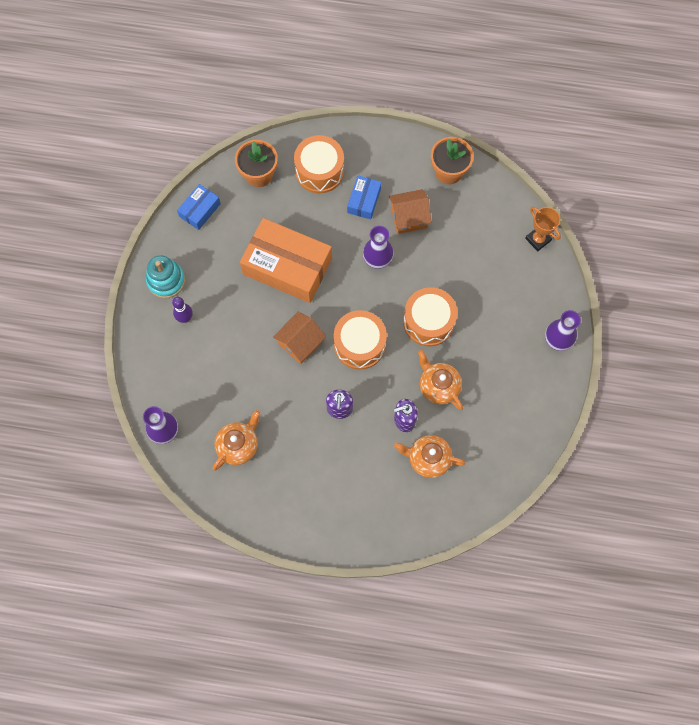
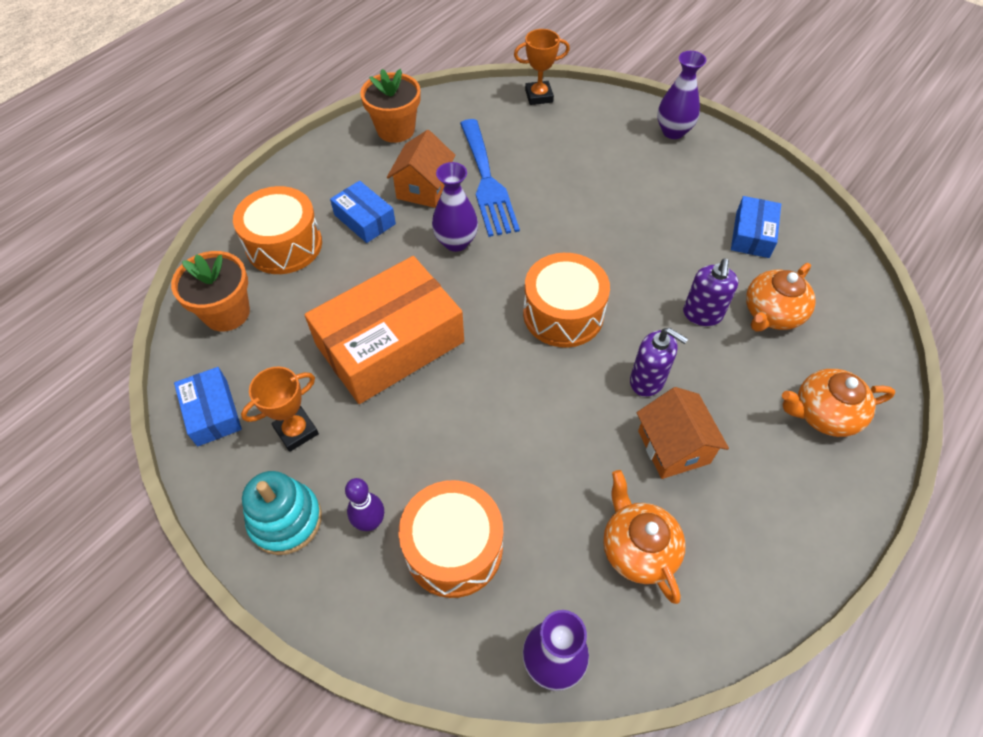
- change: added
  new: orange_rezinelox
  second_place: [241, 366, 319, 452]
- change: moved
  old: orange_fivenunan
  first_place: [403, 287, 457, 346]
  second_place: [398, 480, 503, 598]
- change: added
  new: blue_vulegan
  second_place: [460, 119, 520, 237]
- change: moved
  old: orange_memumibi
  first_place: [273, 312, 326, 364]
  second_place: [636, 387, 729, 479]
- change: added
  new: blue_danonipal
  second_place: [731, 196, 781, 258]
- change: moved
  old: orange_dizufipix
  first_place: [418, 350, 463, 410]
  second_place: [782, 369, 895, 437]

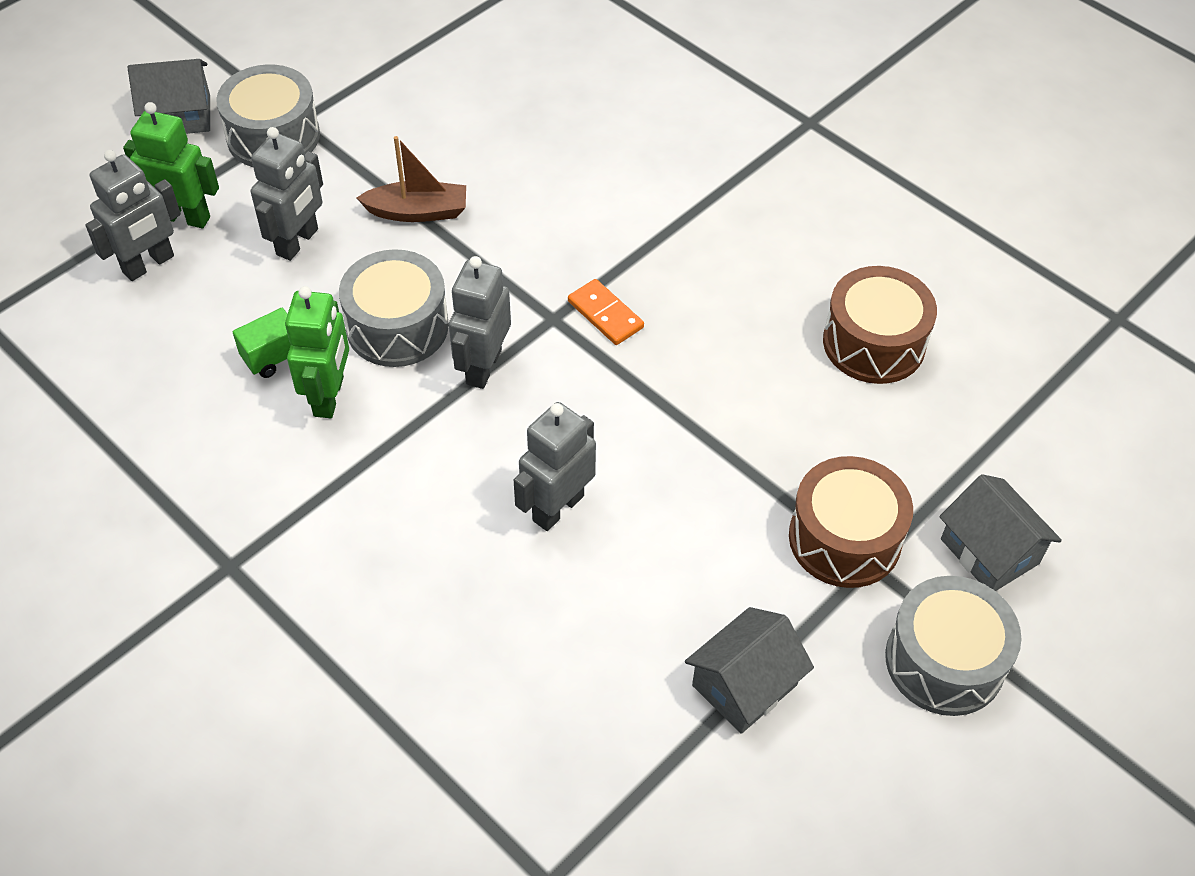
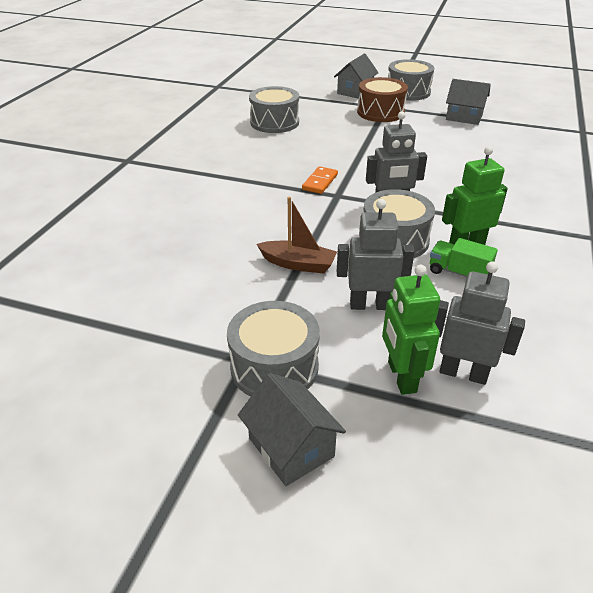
- change: recoloured
  old: brown_fivenunan
  new: grey_fivenunan
  first_place: [823, 266, 937, 384]
  second_place: [249, 86, 299, 133]
- change: turned
  old: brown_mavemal
  first_place: [357, 136, 466, 222]
  second_place: [257, 197, 337, 274]
  degrees: 135
- change: removed
  old: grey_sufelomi
  first_place: [514, 402, 596, 531]

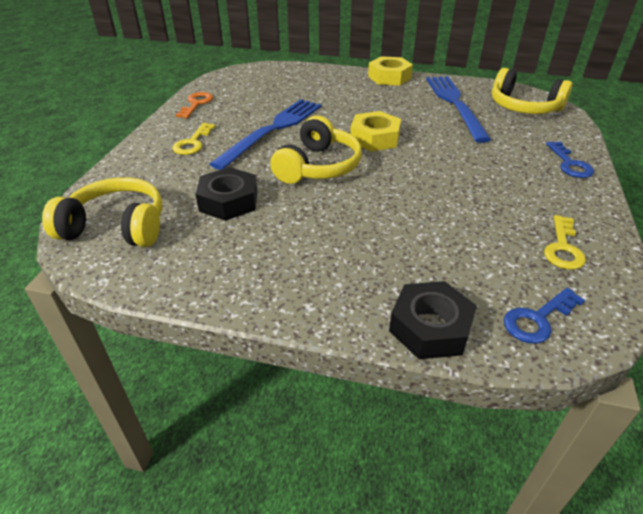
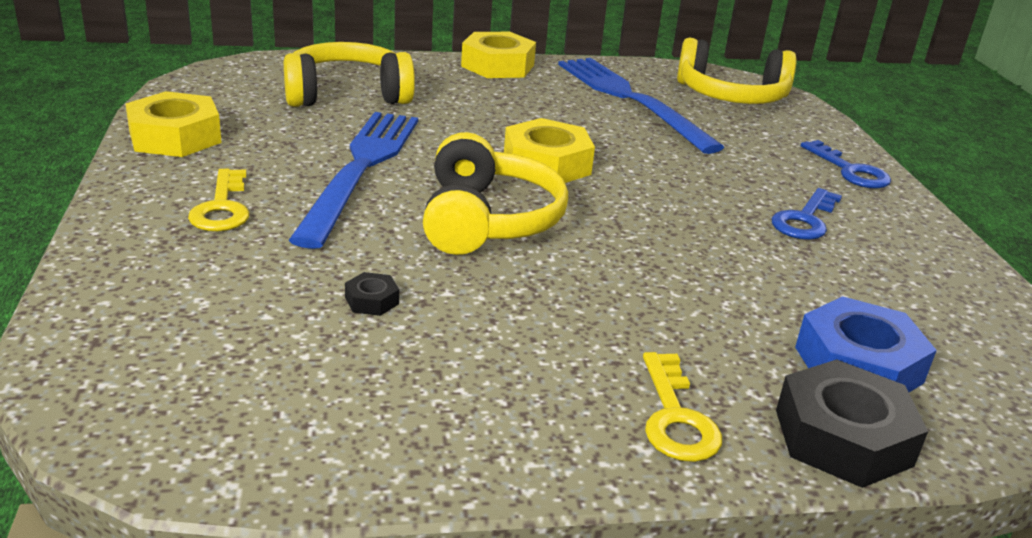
- change: replaced
  old: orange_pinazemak
  new: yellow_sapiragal
  first_place: [176, 92, 213, 118]
  second_place: [126, 91, 222, 157]
- change: moved
  old: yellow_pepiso
  first_place: [42, 177, 162, 247]
  second_place: [284, 42, 415, 107]
- change: resized
  old: black_sapiragal
  first_place: [195, 167, 257, 221]
  second_place: [345, 272, 399, 316]
  factor: 0.45
- change: moved
  old: yellow_pinazemak
  first_place: [544, 215, 586, 270]
  second_place: [643, 352, 722, 462]
- change: moved
  old: blue_pinazemak
  first_place: [504, 288, 585, 344]
  second_place: [771, 188, 842, 240]
- change: added
  new: blue_sapiragal
  second_place: [795, 296, 937, 392]

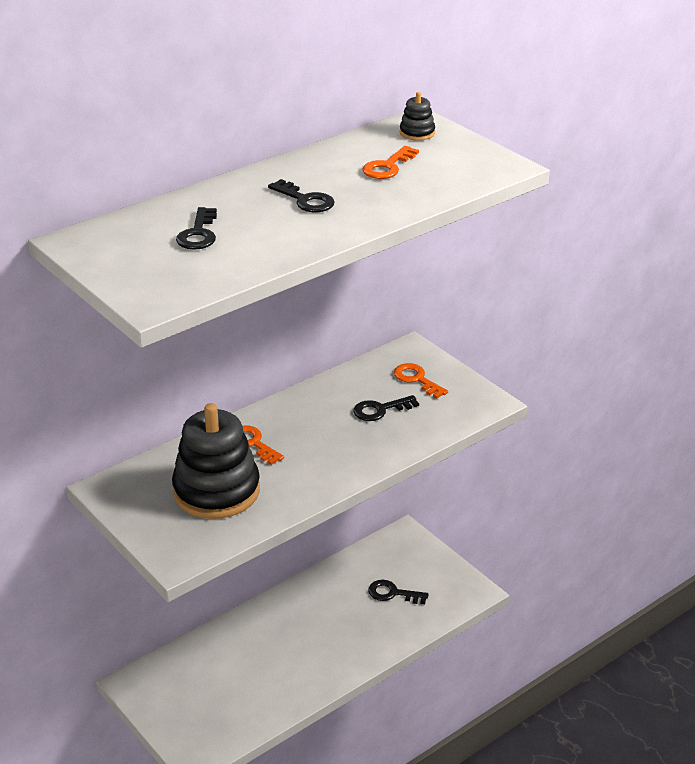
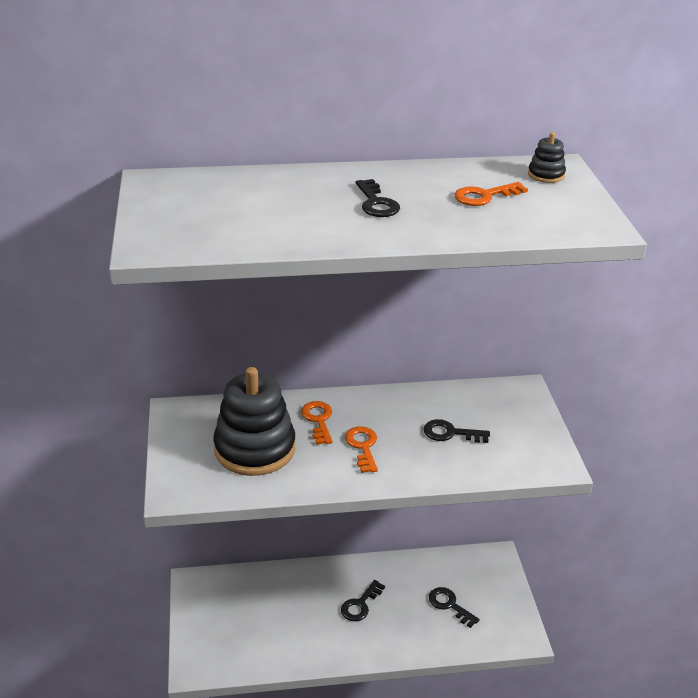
- change: moved
  old: black_pinazemak
  first_place: [176, 207, 217, 250]
  second_place: [341, 580, 385, 621]
- change: moved
  old: orange_pinazemak
  first_place: [394, 363, 448, 399]
  second_place: [345, 426, 378, 473]

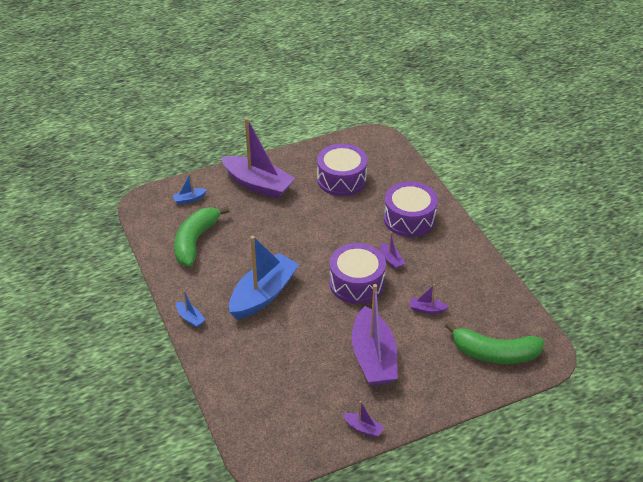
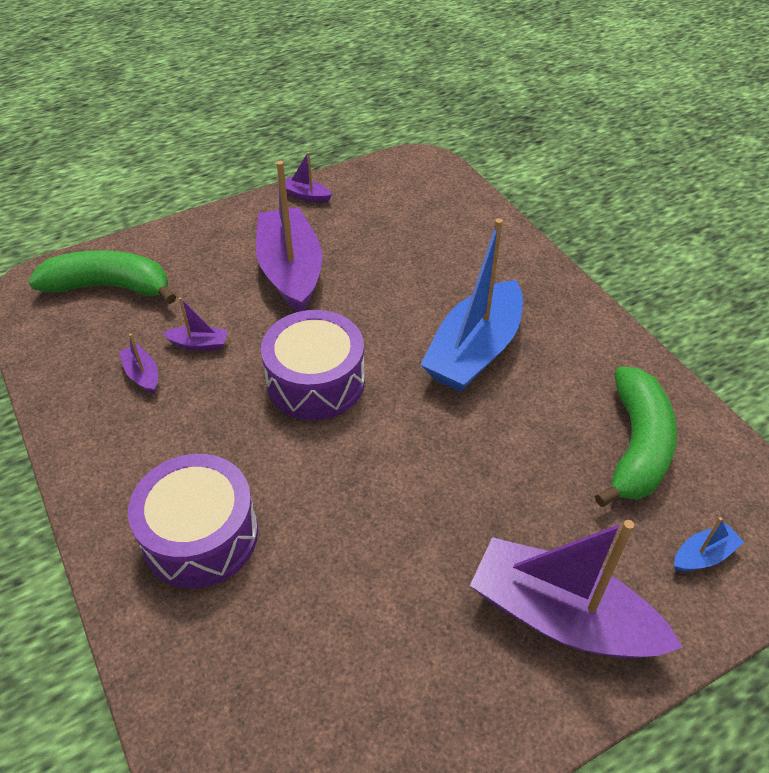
- change: moved
  old: purple_mavemal
  first_place: [380, 232, 405, 270]
  second_place: [119, 334, 158, 394]
- change: removed
  old: blue_mavemal
  first_place: [176, 290, 206, 328]
- change: removed
  old: purple_fivenunan
  first_place: [317, 144, 367, 196]

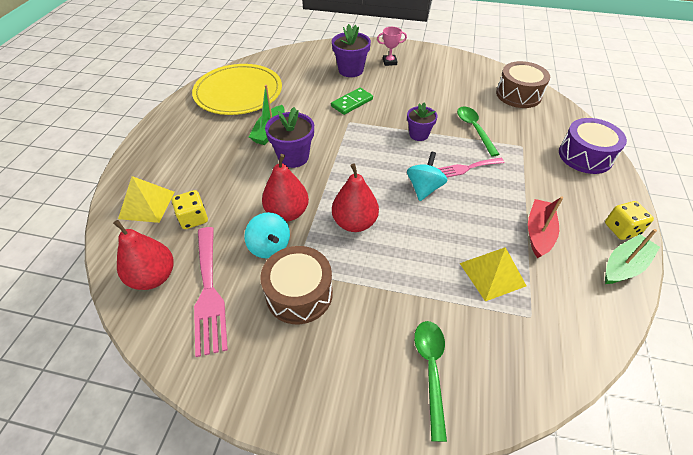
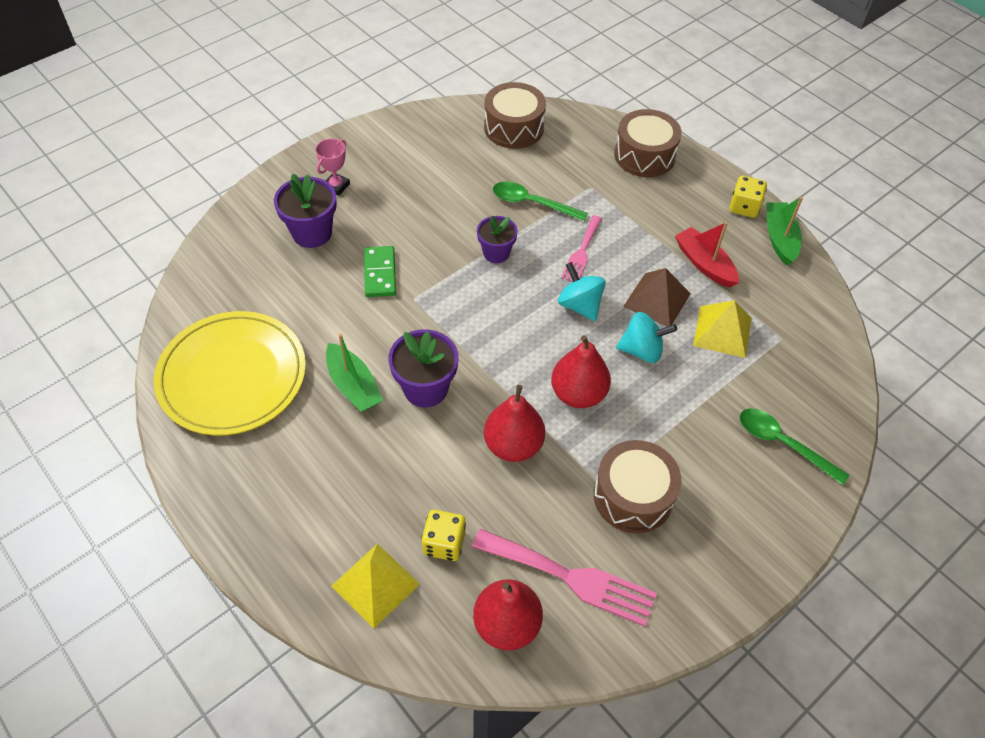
- change: recoloured
  old: purple_fivenunan
  new: brown_fivenunan
  first_place: [559, 118, 627, 174]
  second_place: [614, 109, 682, 177]
- change: moved
  old: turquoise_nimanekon
  first_place: [244, 212, 290, 258]
  second_place: [616, 312, 677, 363]
- change: added
  new: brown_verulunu
  second_place: [623, 268, 691, 327]

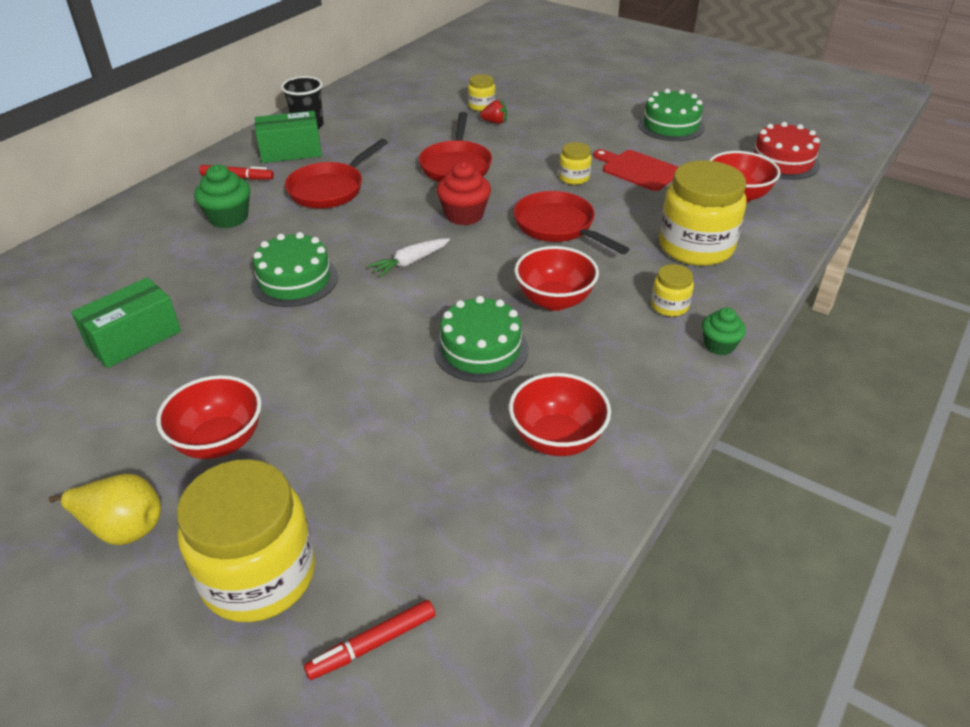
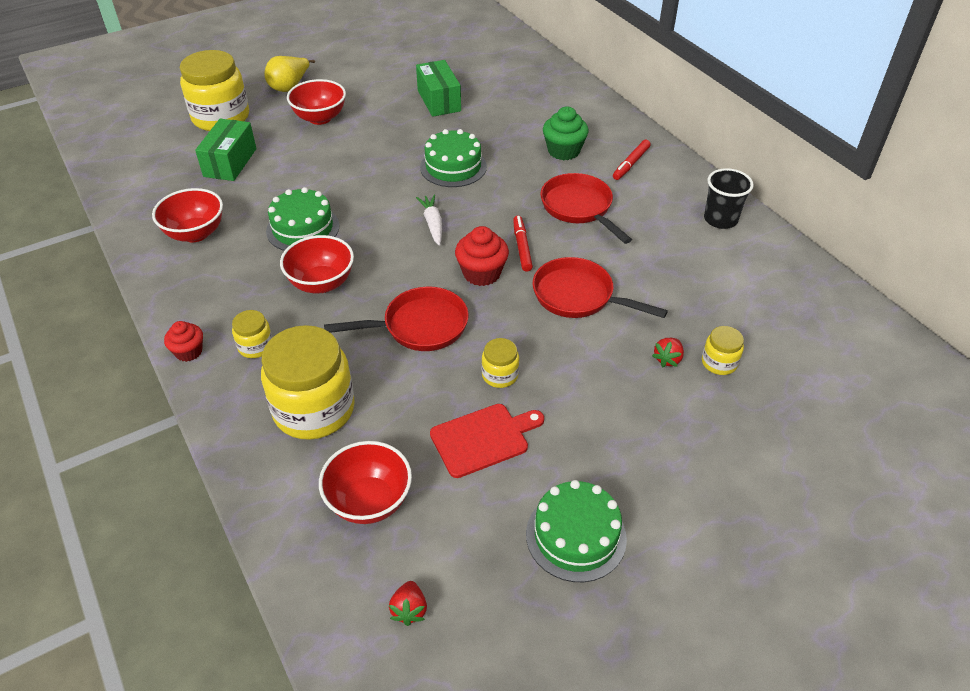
- change: recoloured
  old: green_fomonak
  new: red_fomonak
  first_place: [702, 307, 746, 355]
  second_place: [164, 321, 203, 362]
- change: moved
  old: green_danonipal
  first_place: [255, 111, 322, 163]
  second_place: [195, 119, 256, 181]
- change: replaced
  old: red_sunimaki
  new: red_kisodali
  first_place: [749, 122, 820, 180]
  second_place: [389, 581, 427, 626]
- change: moved
  old: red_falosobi
  first_place: [304, 600, 436, 680]
  second_place: [513, 216, 533, 272]

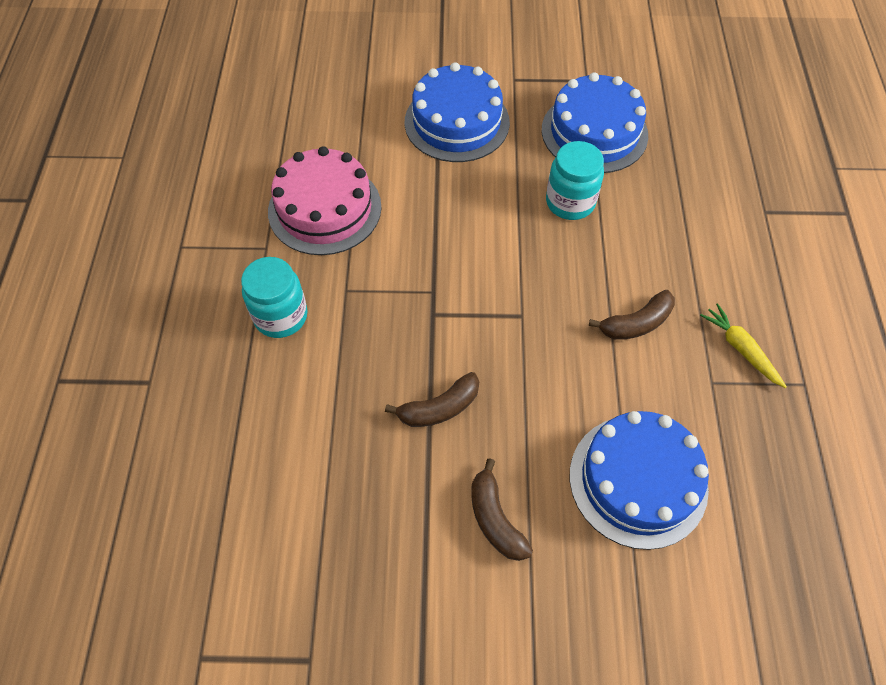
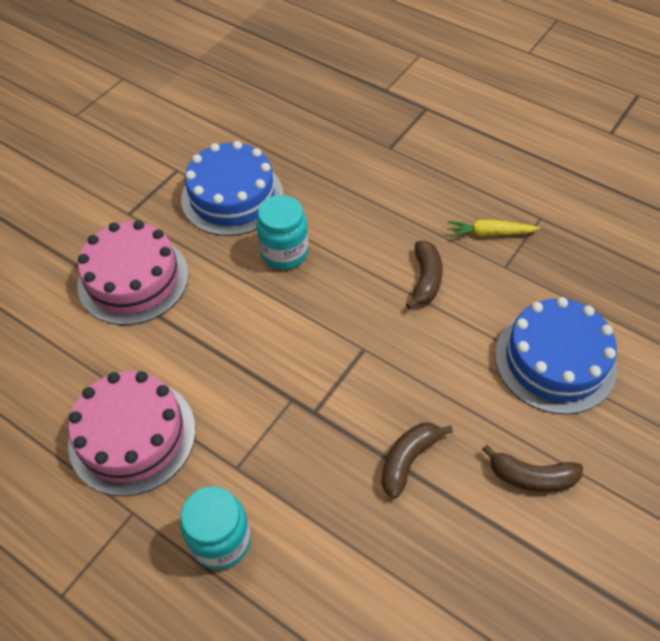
- change: recoloured
  old: blue_sunimaki
  new: pink_sunimaki
  first_place: [405, 62, 510, 162]
  second_place: [77, 220, 189, 325]
- change: turned
  old: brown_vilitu
  first_place: [385, 372, 479, 427]
  second_place: [381, 423, 453, 499]
  degrees: -150

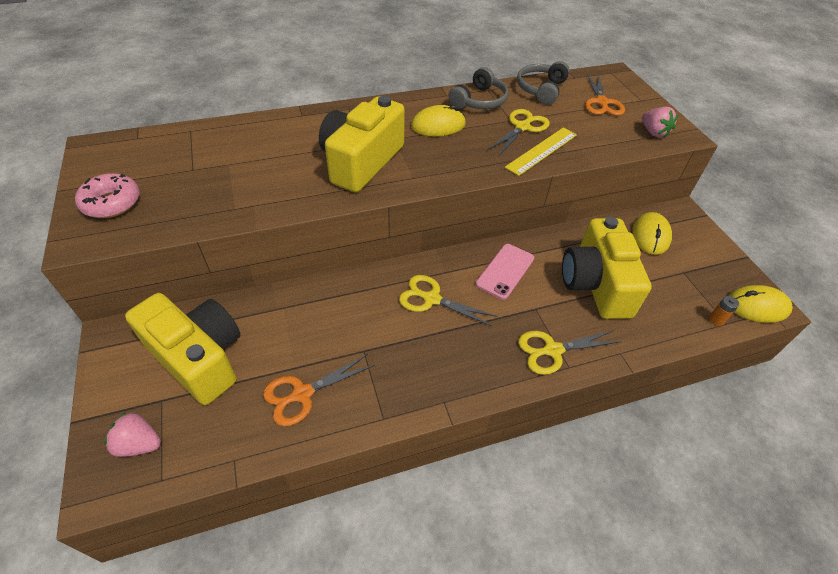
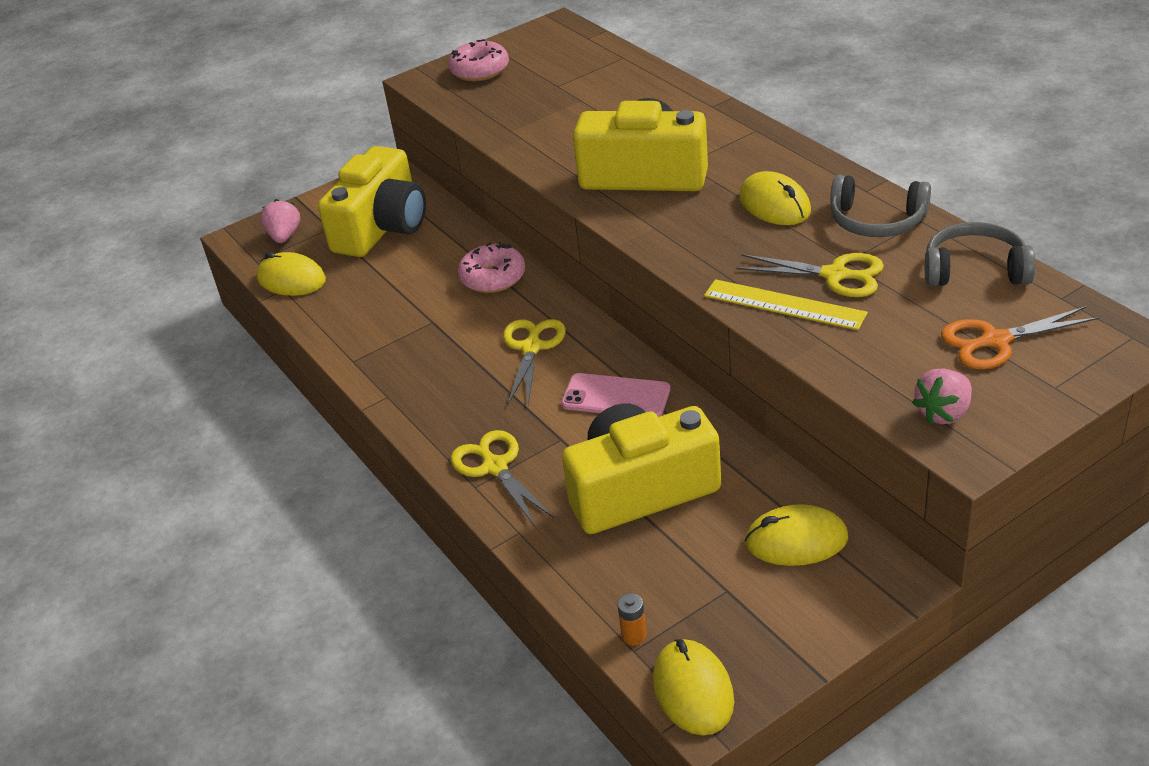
- change: added
  new: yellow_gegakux
  second_place: [256, 252, 326, 296]
- change: added
  new: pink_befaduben
  second_place: [458, 242, 525, 293]
- change: removed
  old: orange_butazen
  first_place: [263, 354, 375, 426]

